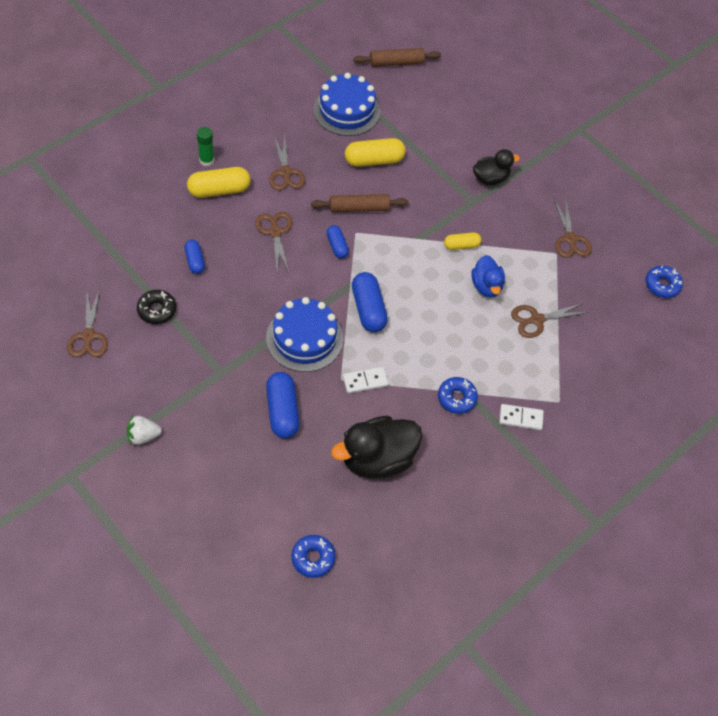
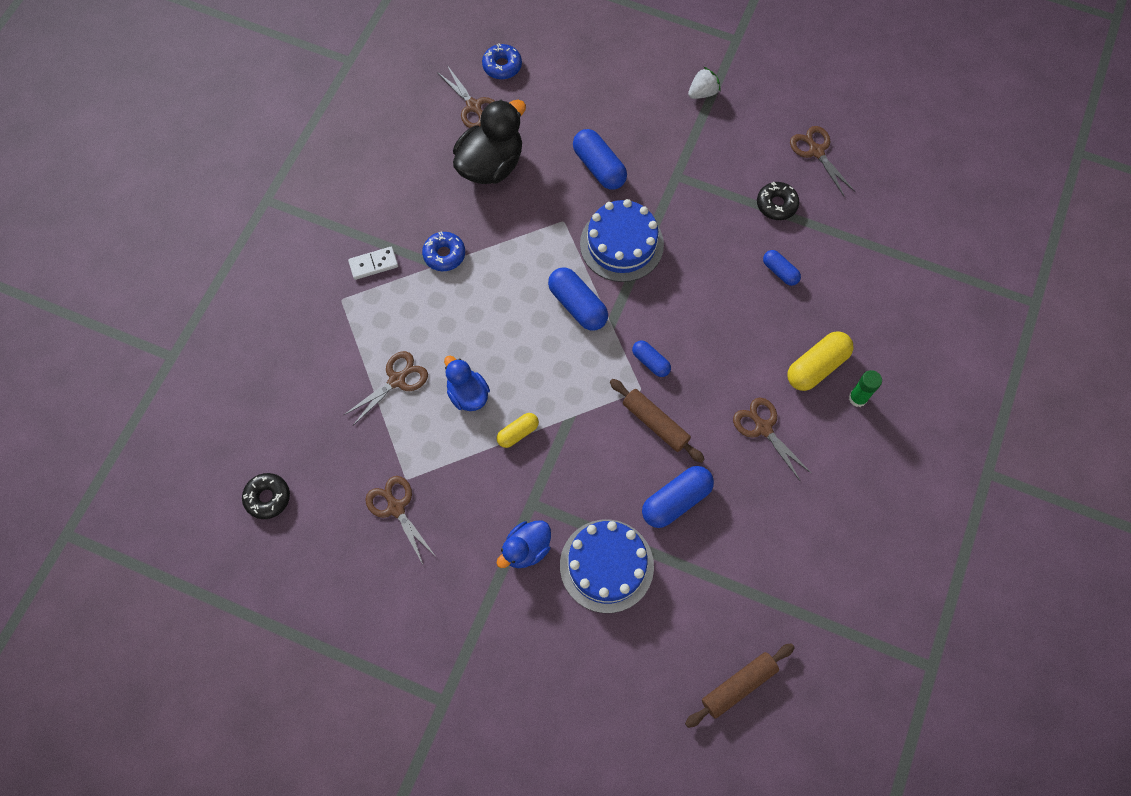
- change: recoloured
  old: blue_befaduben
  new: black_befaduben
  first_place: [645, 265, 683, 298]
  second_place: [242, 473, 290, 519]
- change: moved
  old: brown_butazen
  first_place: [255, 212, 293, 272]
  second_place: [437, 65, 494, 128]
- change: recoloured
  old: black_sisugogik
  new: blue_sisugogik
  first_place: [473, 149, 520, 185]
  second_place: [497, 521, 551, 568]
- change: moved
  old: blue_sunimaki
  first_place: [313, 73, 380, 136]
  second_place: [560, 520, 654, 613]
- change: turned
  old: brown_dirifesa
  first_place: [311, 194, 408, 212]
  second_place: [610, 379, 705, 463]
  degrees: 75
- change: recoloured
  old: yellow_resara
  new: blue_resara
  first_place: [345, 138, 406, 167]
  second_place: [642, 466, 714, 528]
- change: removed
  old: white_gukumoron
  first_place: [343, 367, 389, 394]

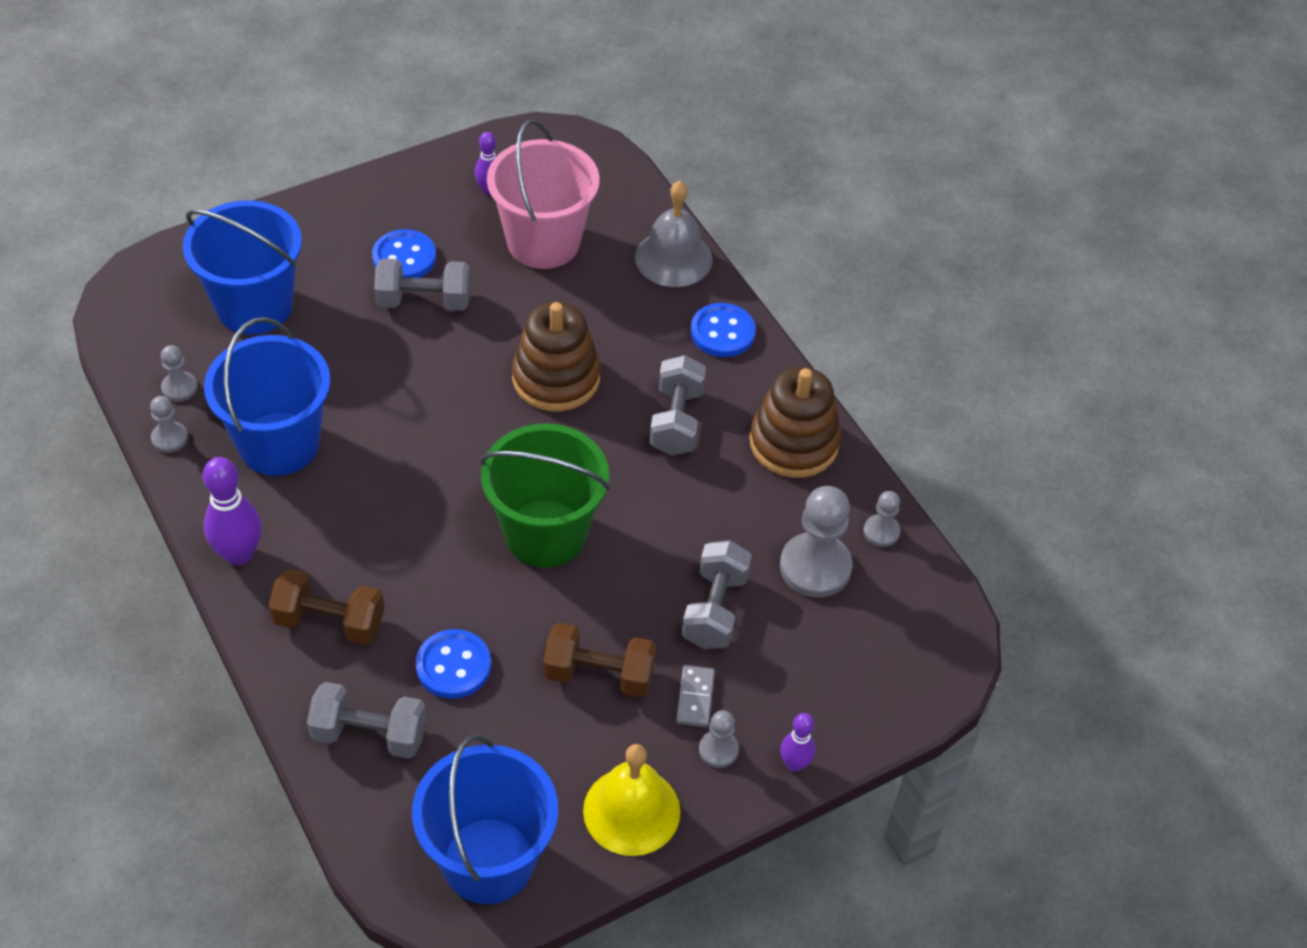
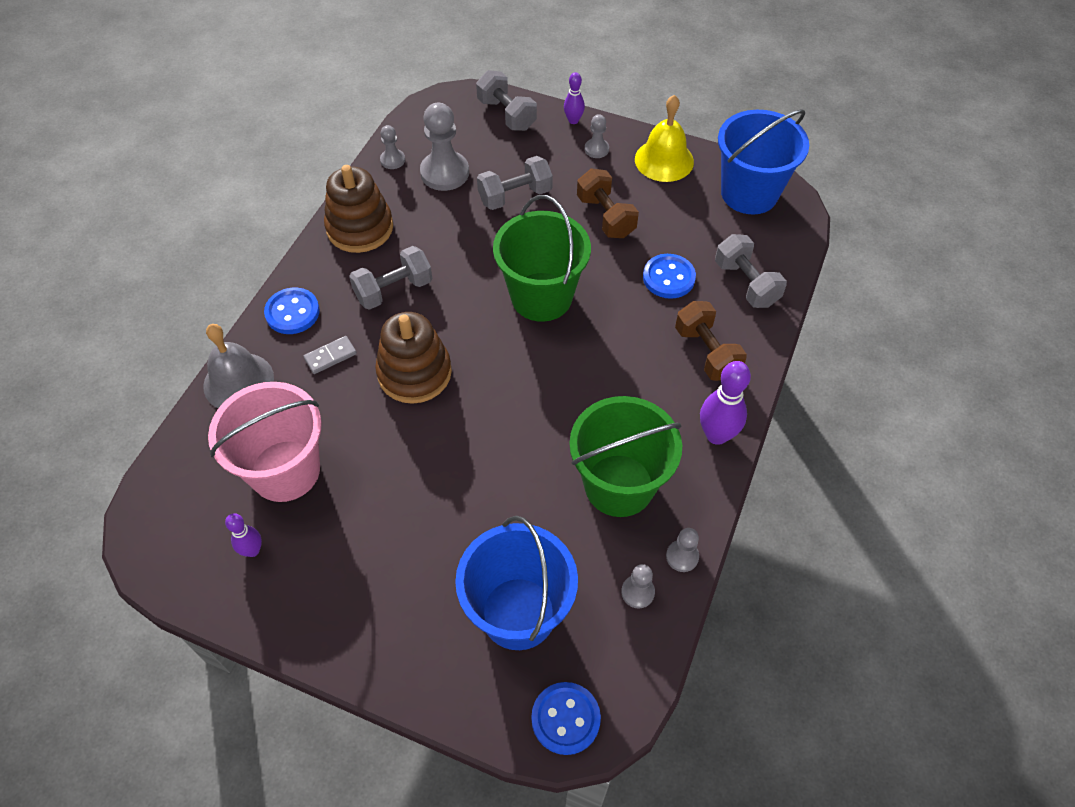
- change: moved
  old: grey_gukumoron
  first_place: [676, 665, 715, 727]
  second_place: [304, 336, 357, 374]
- change: moved
  old: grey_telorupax
  first_place: [374, 259, 470, 311]
  second_place: [476, 70, 537, 131]
- change: moved
  old: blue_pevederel
  first_place: [372, 229, 436, 278]
  second_place: [531, 682, 601, 755]
- change: recoloured
  old: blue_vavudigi
  new: green_vavudigi
  first_place: [204, 317, 331, 476]
  second_place: [569, 396, 682, 517]

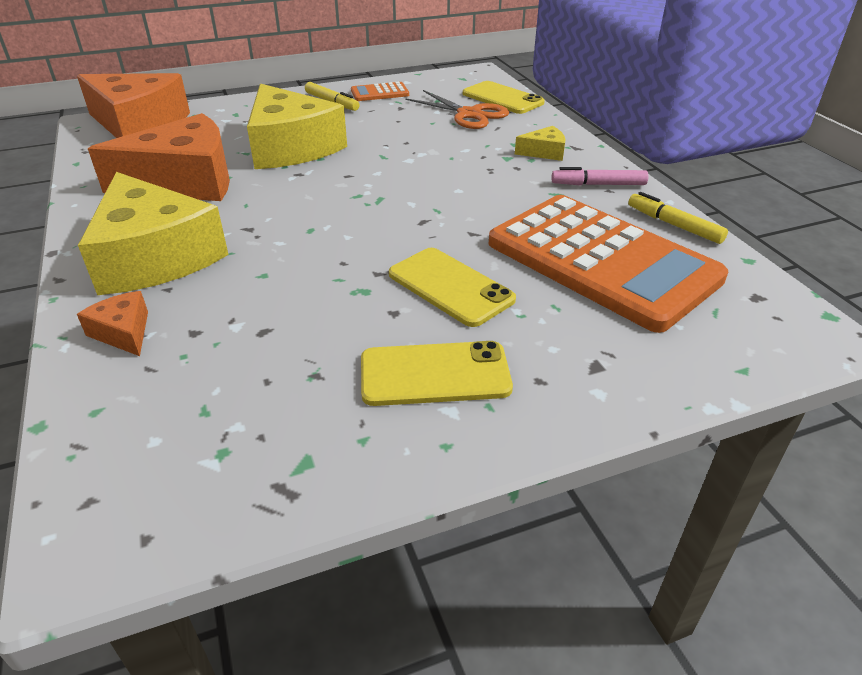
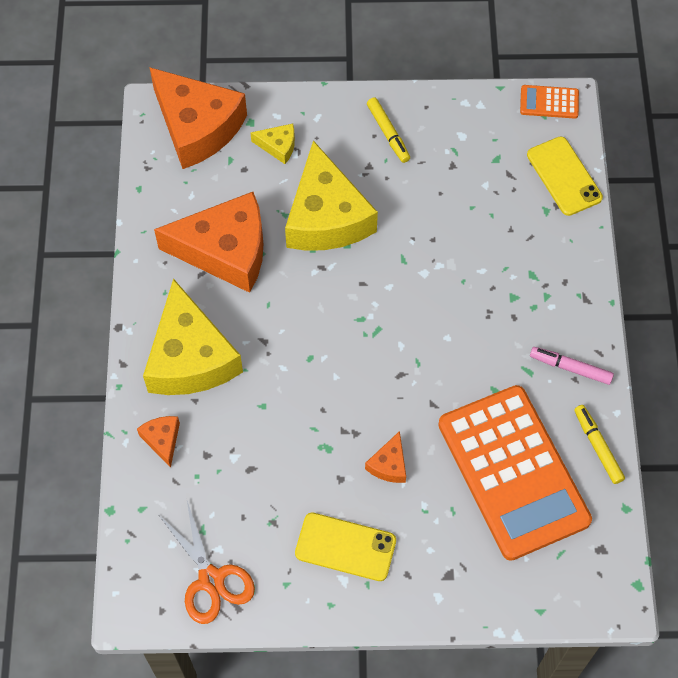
- change: moved
  old: orange_butazen
  first_place: [405, 90, 509, 129]
  second_place: [160, 501, 255, 624]
- change: moved
  old: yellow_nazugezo
  first_place: [515, 126, 566, 161]
  second_place: [250, 124, 295, 164]
- change: replaced
  old: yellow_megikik
  new: orange_nazugezo
  first_place: [389, 248, 516, 327]
  second_place: [365, 431, 406, 483]
- change: moved
  old: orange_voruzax
  first_place: [351, 82, 409, 101]
  second_place: [520, 85, 579, 119]

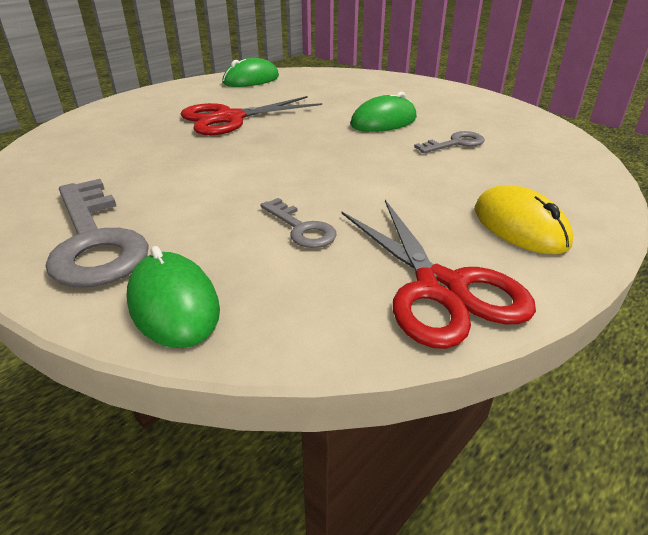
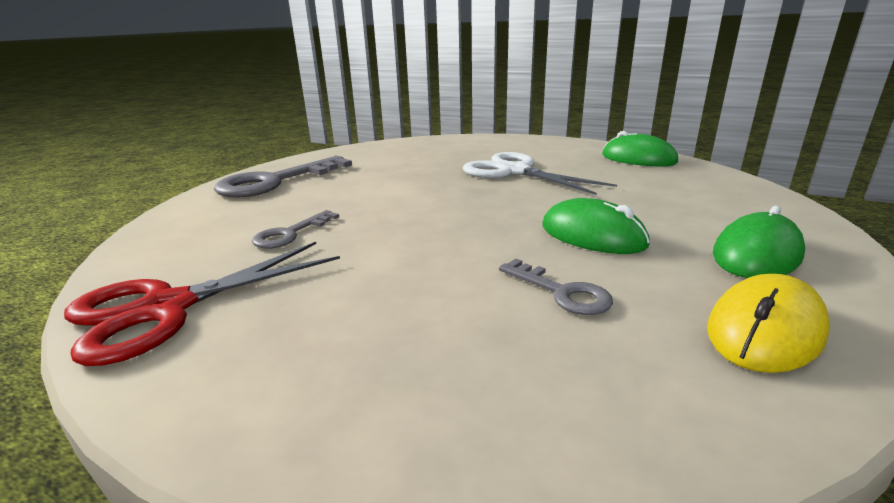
- change: recoloured
  old: red_butazen
  new: white_butazen
  first_place: [181, 96, 322, 135]
  second_place: [463, 152, 617, 195]
- change: moved
  old: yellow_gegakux
  first_place: [475, 185, 573, 254]
  second_place: [707, 274, 830, 373]
- change: moved
  old: green_gegakux
  first_place: [127, 246, 220, 348]
  second_place: [713, 206, 805, 278]

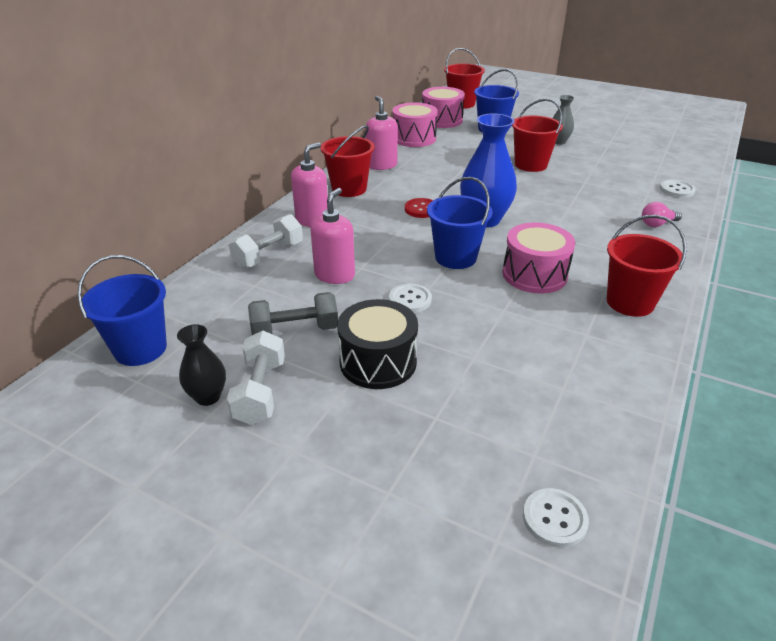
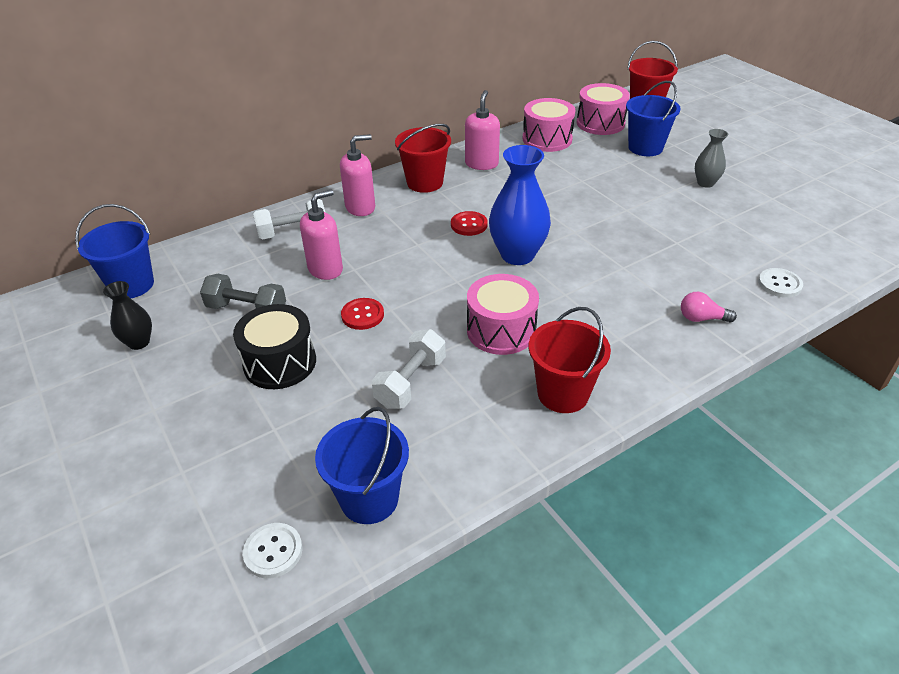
- change: moved
  old: blue_vavudigi
  first_place: [427, 177, 493, 269]
  second_place: [315, 407, 409, 524]
- change: recoloured
  old: white_pevederel
  new: red_pevederel
  first_place: [389, 284, 432, 313]
  second_place: [341, 298, 384, 330]
- change: moved
  old: white_telorupax
  first_place: [227, 331, 285, 425]
  second_place: [372, 329, 446, 409]
- change: removed
  old: red_vavudigi
  first_place: [512, 98, 563, 172]

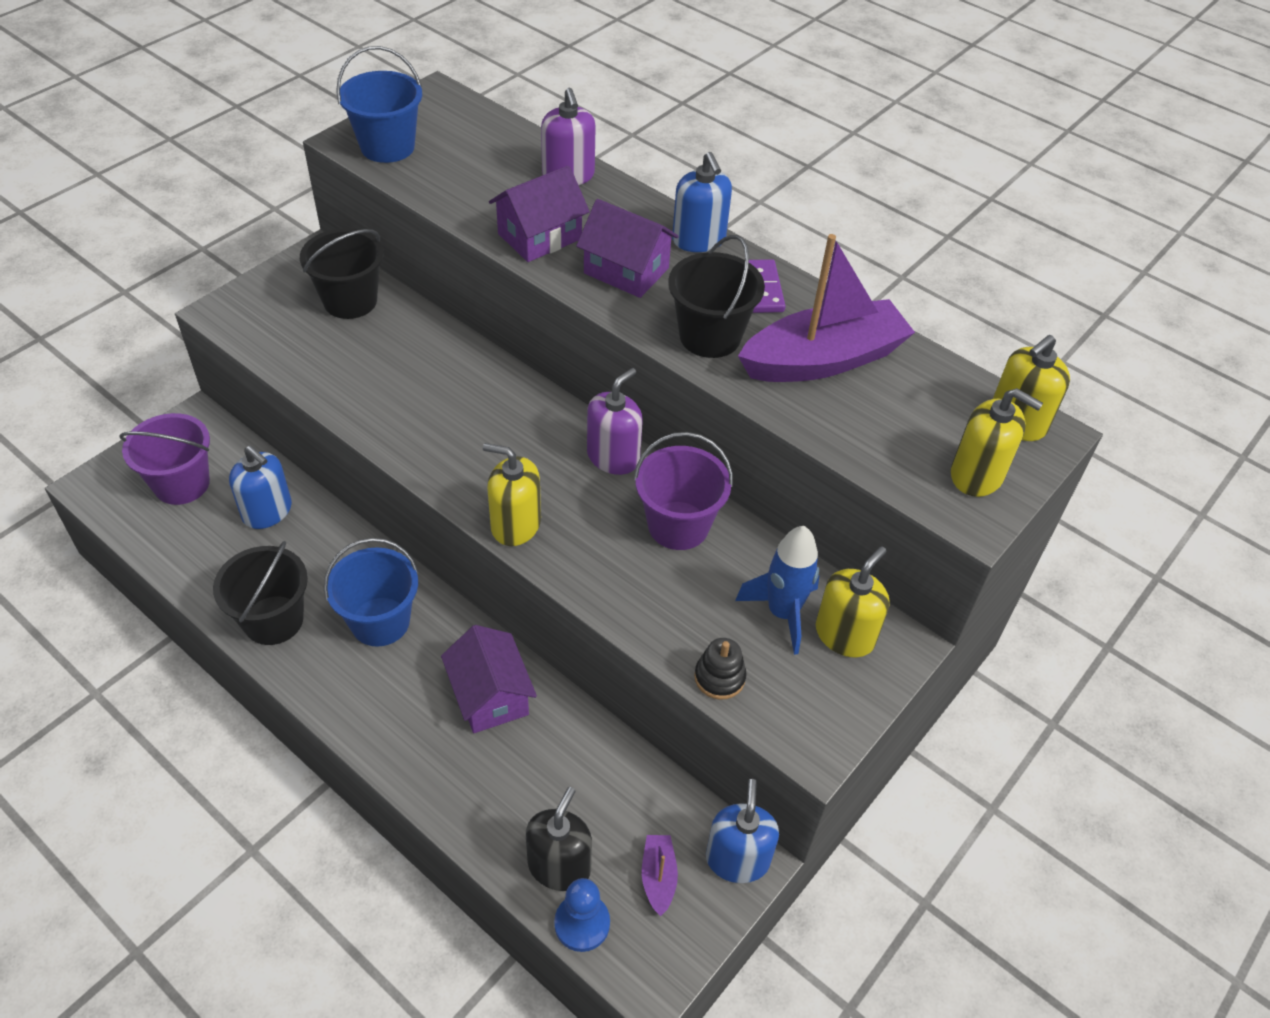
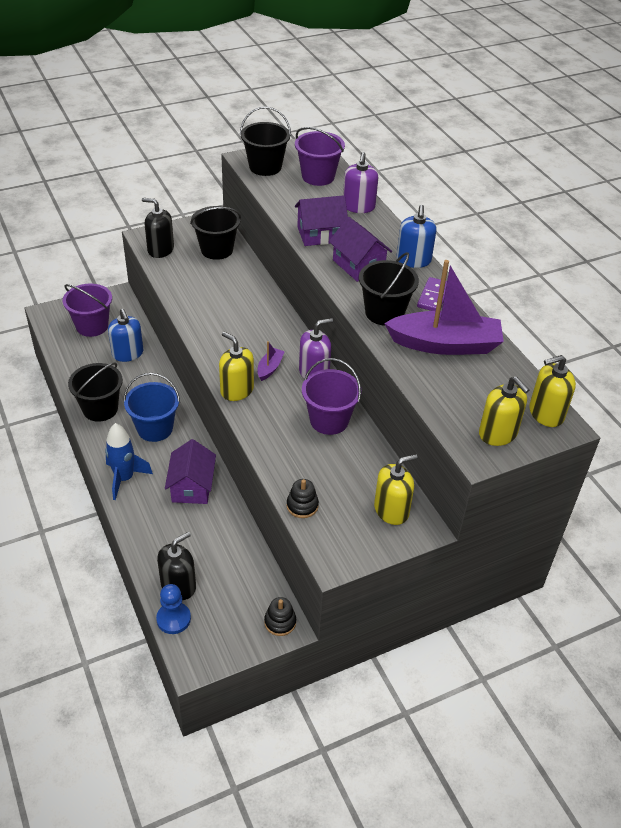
- change: moved
  old: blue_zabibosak
  first_place: [735, 526, 819, 655]
  second_place: [105, 423, 153, 500]
- change: added
  new: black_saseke
  second_place: [142, 198, 174, 258]
- change: recoloured
  old: blue_vavudigi
  new: black_vavudigi
  first_place: [336, 46, 422, 163]
  second_place: [240, 106, 291, 176]
- change: moved
  old: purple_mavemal
  first_place: [642, 835, 678, 916]
  second_place: [257, 341, 285, 381]
- change: replaced
  old: blue_saseke
  new: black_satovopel
  first_place: [706, 779, 779, 883]
  second_place: [264, 597, 296, 636]
- change: added
  new: purple_vavudigi
  second_place: [295, 127, 345, 186]

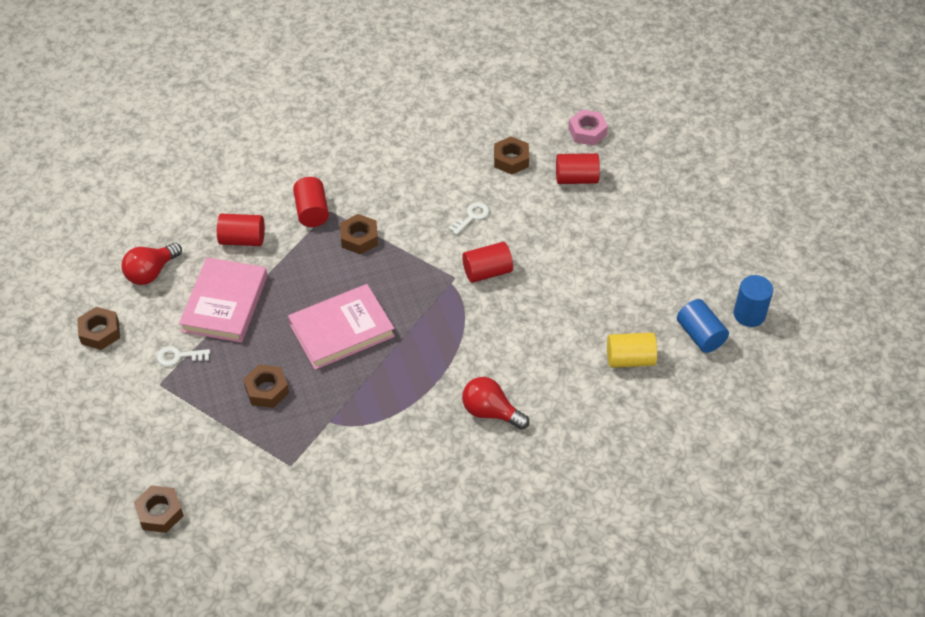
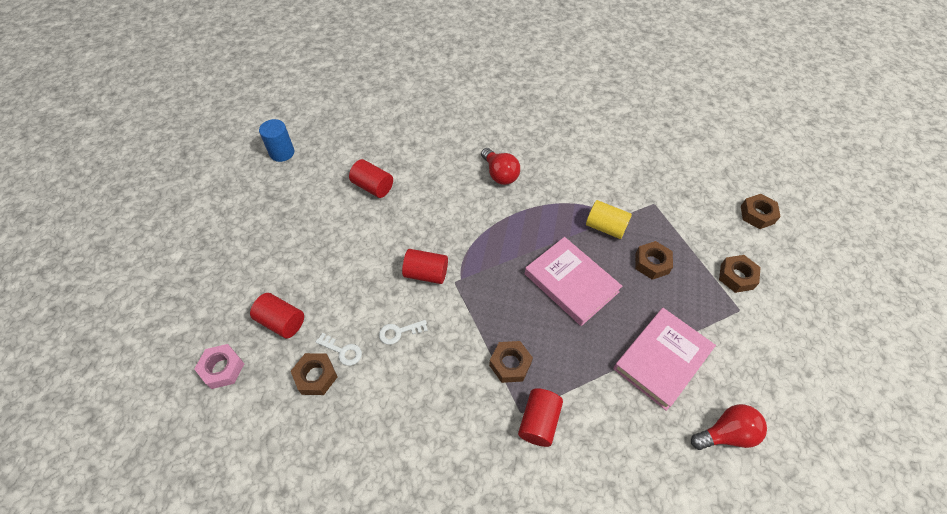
- change: moved
  old: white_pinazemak
  first_place: [157, 346, 210, 366]
  second_place: [316, 333, 362, 366]
- change: moved
  old: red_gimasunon
  first_place: [217, 214, 265, 246]
  second_place: [349, 159, 393, 198]
- change: turned
  old: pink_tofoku
  first_place: [288, 284, 395, 370]
  second_place: [525, 237, 622, 326]
  degrees: 45
- change: moved
  old: yellow_gimasunon
  first_place: [607, 332, 657, 368]
  second_place: [586, 200, 632, 239]
- change: moved
  old: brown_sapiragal
  first_place: [77, 307, 120, 350]
  second_place: [719, 255, 761, 293]
- change: removed
  old: blue_gimasunon
  first_place: [677, 299, 729, 353]

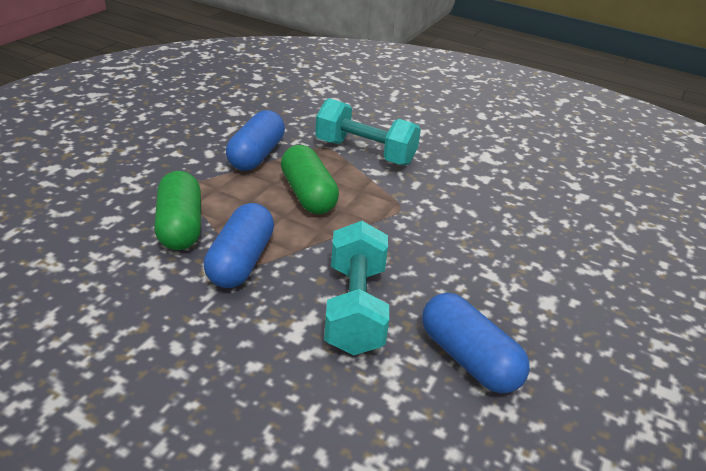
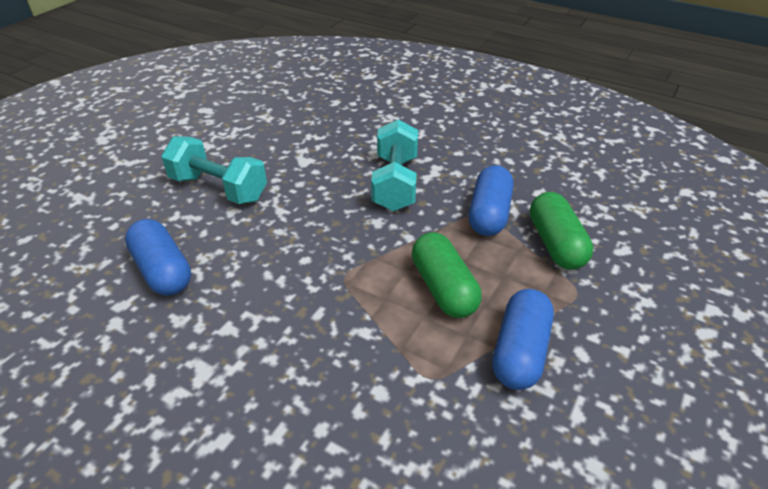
- change: moved
  old: blue_resara
  first_place: [422, 293, 530, 393]
  second_place: [125, 219, 191, 296]
- change: moved
  old: turquoise_telorupax
  first_place: [315, 98, 421, 166]
  second_place: [161, 136, 267, 204]

